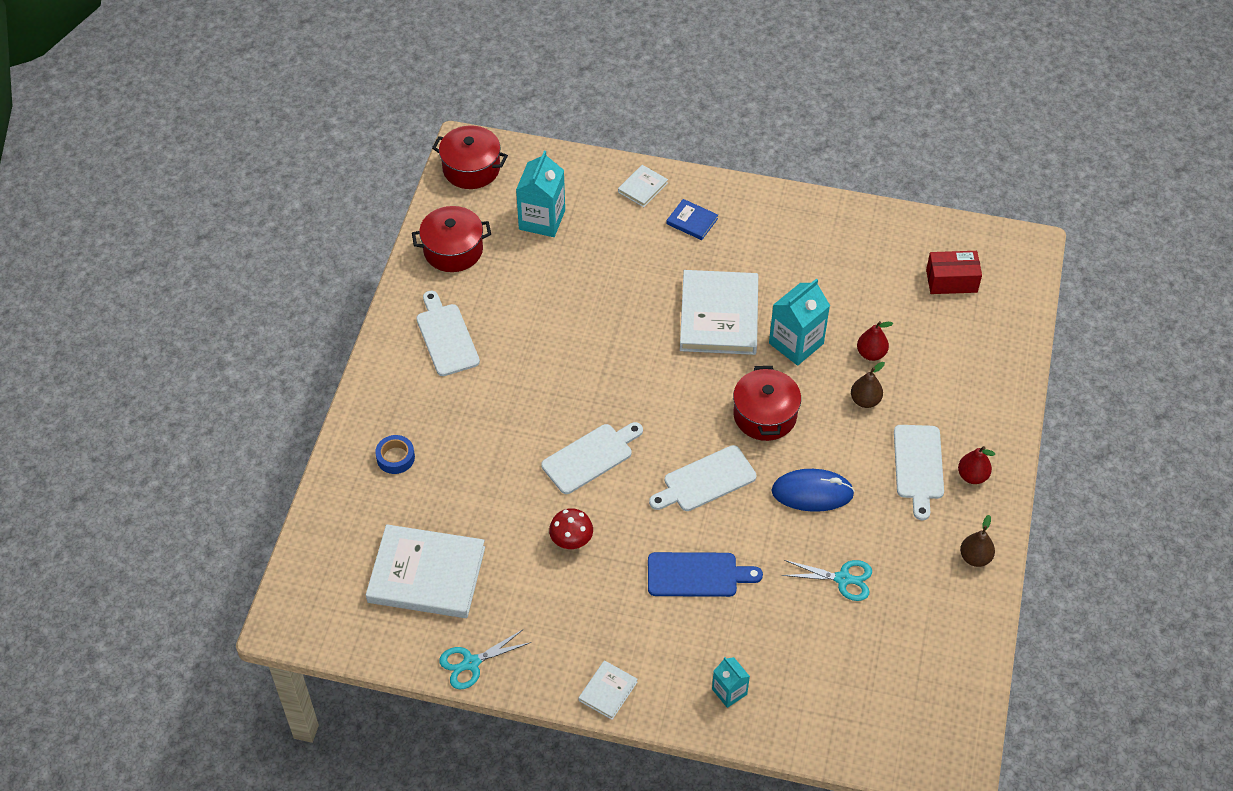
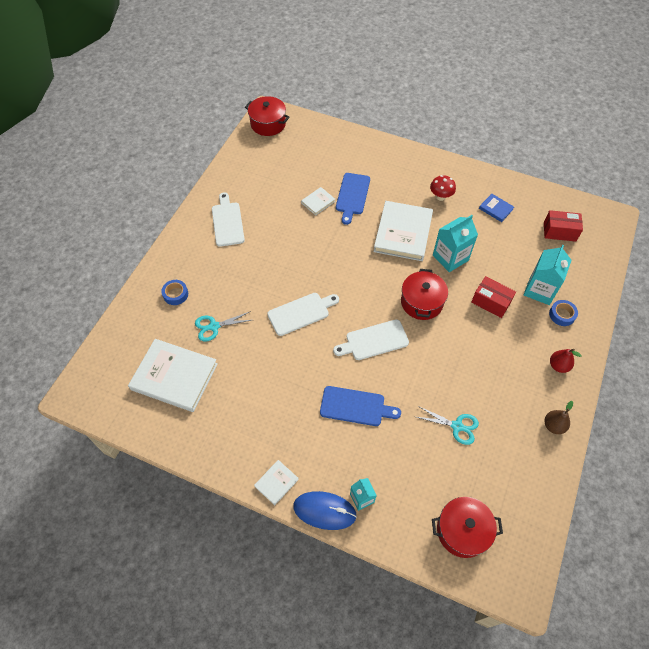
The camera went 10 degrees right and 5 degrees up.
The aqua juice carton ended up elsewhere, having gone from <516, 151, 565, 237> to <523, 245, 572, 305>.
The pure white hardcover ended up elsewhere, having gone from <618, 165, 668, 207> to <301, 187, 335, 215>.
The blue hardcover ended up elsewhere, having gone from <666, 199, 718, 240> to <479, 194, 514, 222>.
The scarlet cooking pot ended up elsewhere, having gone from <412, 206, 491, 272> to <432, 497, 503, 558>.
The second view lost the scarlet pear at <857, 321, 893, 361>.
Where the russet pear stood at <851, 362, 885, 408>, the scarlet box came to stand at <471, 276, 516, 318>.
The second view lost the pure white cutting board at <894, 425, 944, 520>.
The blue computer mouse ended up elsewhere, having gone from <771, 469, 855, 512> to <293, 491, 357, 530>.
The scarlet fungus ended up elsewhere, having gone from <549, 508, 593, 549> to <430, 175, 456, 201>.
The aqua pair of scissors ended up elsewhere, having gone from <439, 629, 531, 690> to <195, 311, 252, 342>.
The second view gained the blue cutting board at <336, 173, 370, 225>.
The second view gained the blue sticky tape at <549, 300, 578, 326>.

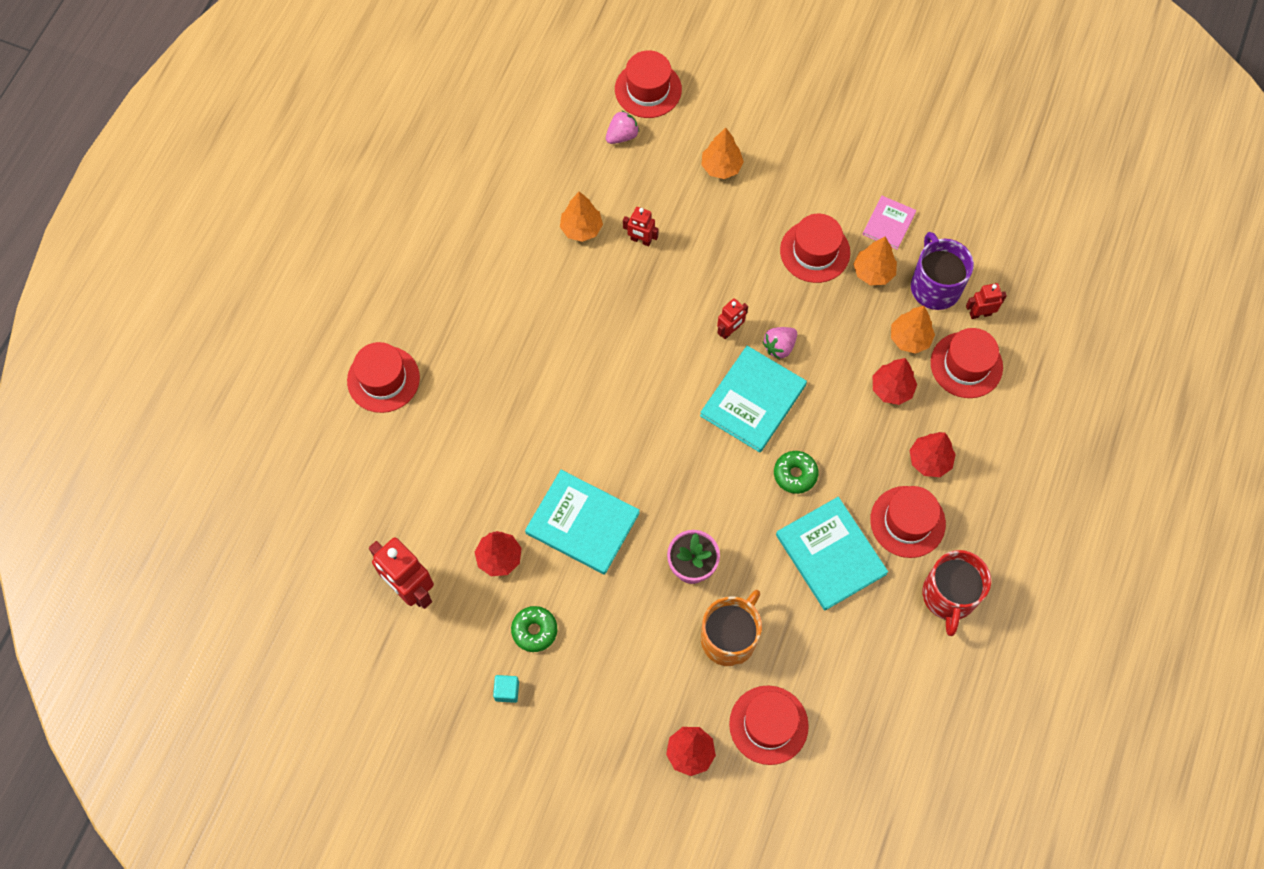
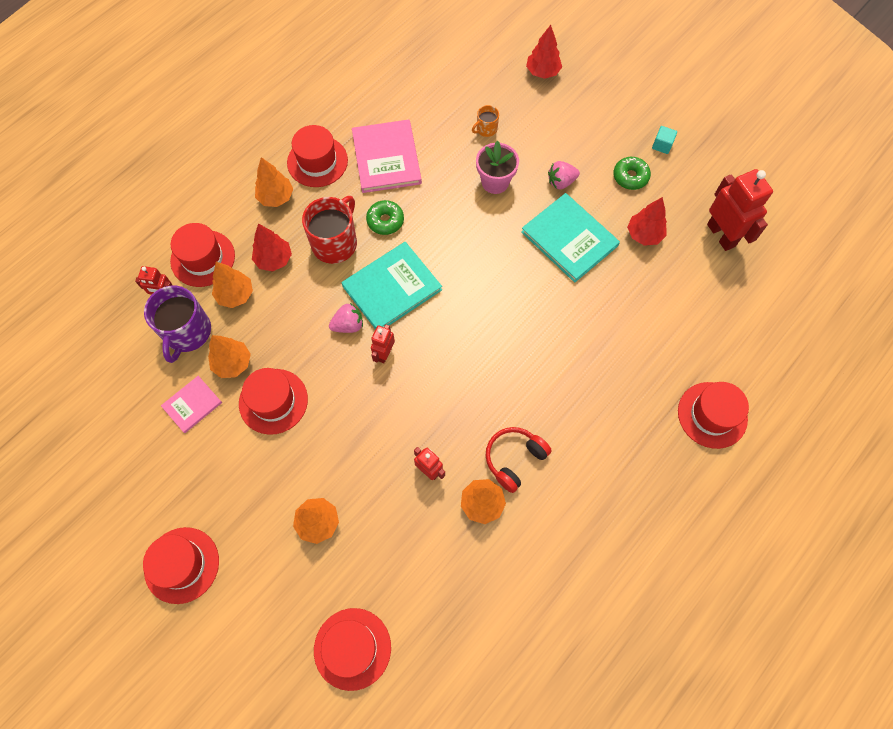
The camera went 160 degrees left and 0 degrees up.
The pink berry ended up elsewhere, having gone from <606, 110, 639, 144> to <548, 161, 580, 189>.
The scarlet robot figure at <717, 298, 748, 339> ended up facing another way, 45 degrees counterclockwise from before.
What was the scarlet toy tree at <910, 432, 956, 477> turned into the bright orange toy tree at <255, 157, 293, 207>.
What was the aqua hardcover at <776, 497, 888, 610> turned into the pink hardcover at <352, 120, 422, 193>.
The scarlet tea mug ended up elsewhere, having gone from <922, 550, 991, 636> to <302, 196, 357, 264>.
The size of the bright orange tea mug at <701, 590, 762, 666> changed by a factor of 0.49.
The scarlet top hat ended up elsewhere, having gone from <729, 685, 809, 765> to <143, 527, 219, 604>.
The second view gained the scarlet headset at <485, 427, 552, 493>.

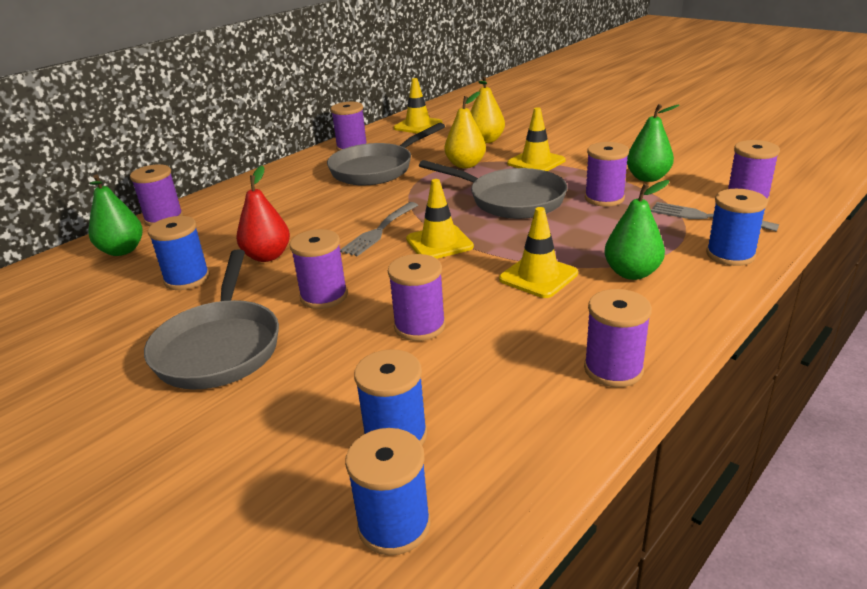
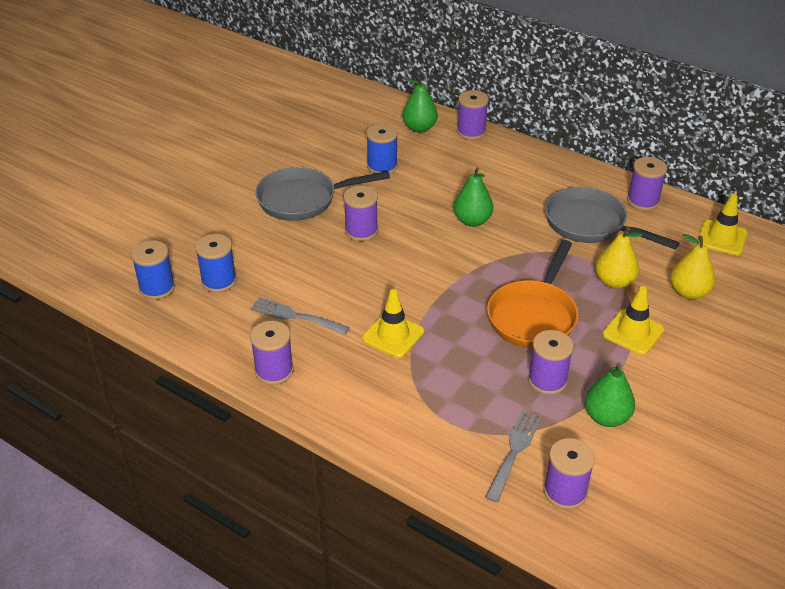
The camera went 80 degrees right and 10 degrees up.
What was the ash-grey pan at <419, 160, 568, 219> turned into the bright orange pan at <487, 240, 579, 349>.
The second view lost the scarlet pear at <236, 166, 290, 262>.
The second view lost the golden safety cone at <406, 179, 474, 259>.
The emerald pear ended up elsewhere, having gone from <604, 180, 669, 280> to <453, 167, 493, 227>.
The second view lost the blue spool at <706, 189, 768, 266>.
The ash-grey fork ended up elsewhere, having gone from <340, 202, 418, 256> to <250, 297, 350, 335>.
The second view lost the violet spool at <388, 254, 446, 341>.

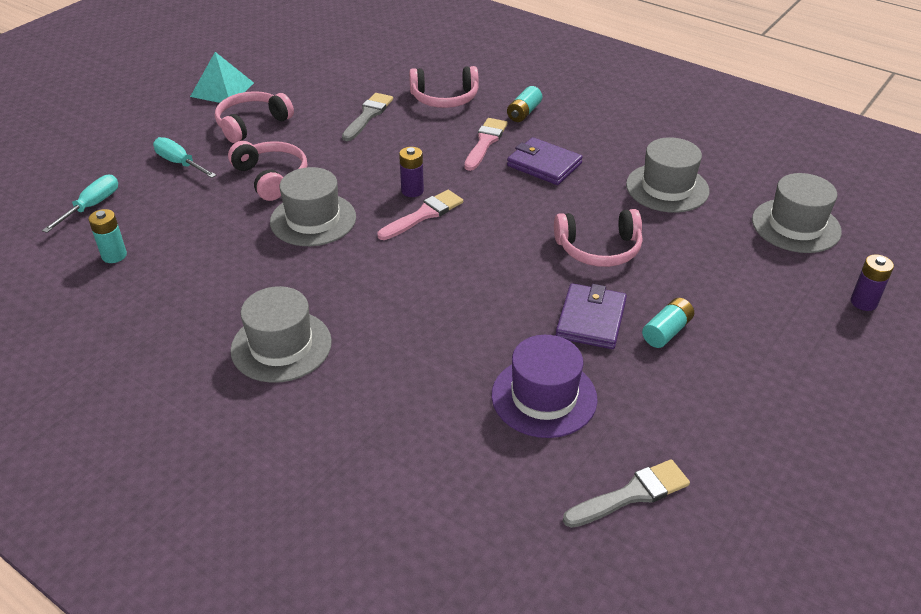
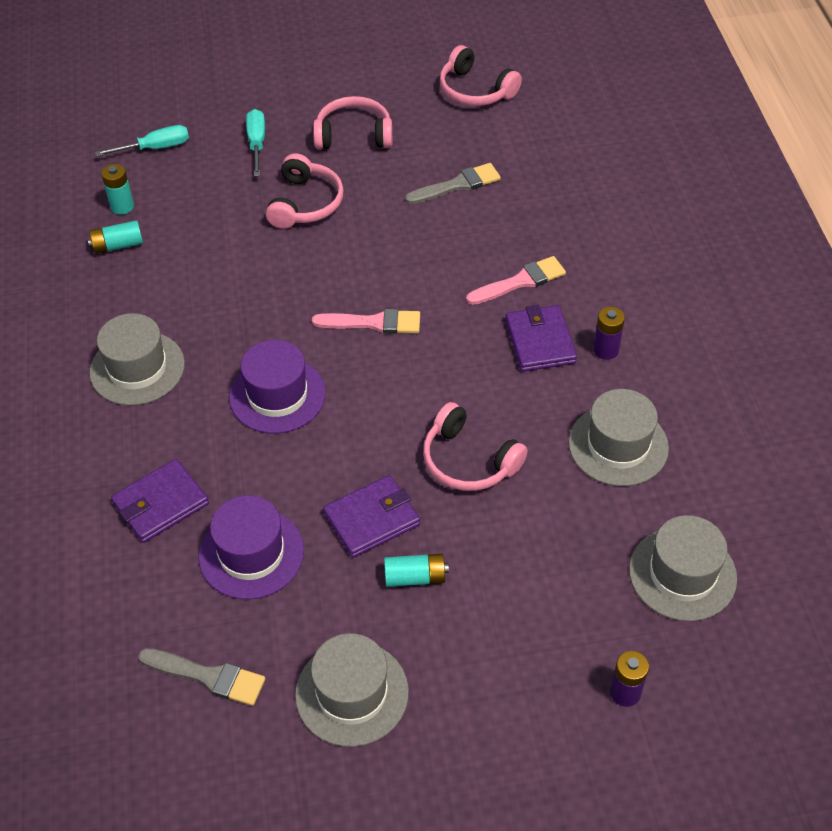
The camera went 45 degrees right and 10 degrees up.
The second view lost the aqua pyramid shape at <190, 52, 254, 103>.
The pink headset ended up elsewhere, having gone from <409, 66, 479, 108> to <440, 45, 522, 106>.
The aqua power cell ended up elsewhere, having gone from <507, 86, 542, 122> to <88, 220, 143, 254>.
The violet power cell ended up elsewhere, having gone from <399, 147, 424, 197> to <593, 307, 625, 360>.
The ash-grey top hat ended up elsewhere, having gone from <270, 167, 356, 246> to <295, 633, 409, 747>.
The second view gained the violet top hat at <229, 340, 326, 433>.
The second view gained the violet billfold at <111, 459, 209, 543>.

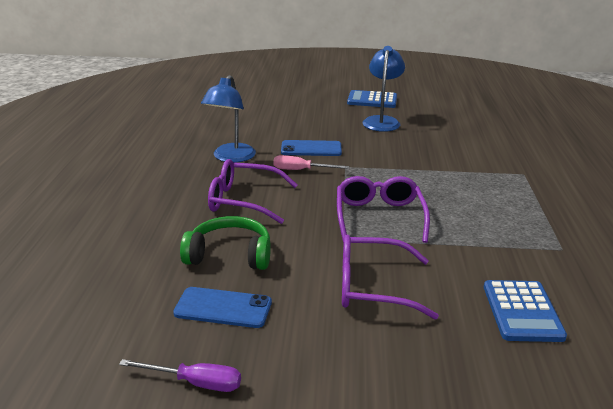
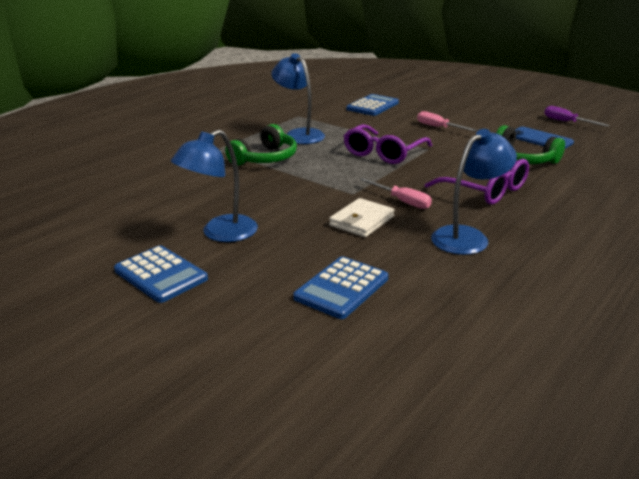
The camera went 145 degrees left and 0 degrees up.
Where the blue phone stood at <281, 140, 342, 156>, the pure white billfold came to stand at <329, 198, 395, 237>.
Where the violet eyeglasses stood at <342, 234, 439, 319>, the pink flat screwdriver came to stand at <417, 111, 478, 132>.
The second view gained the blue desk lamp at <271, 53, 325, 144>.
The second view gained the emerald headset at <225, 124, 297, 166>.
The second view gained the blue calculator at <293, 256, 388, 319>.

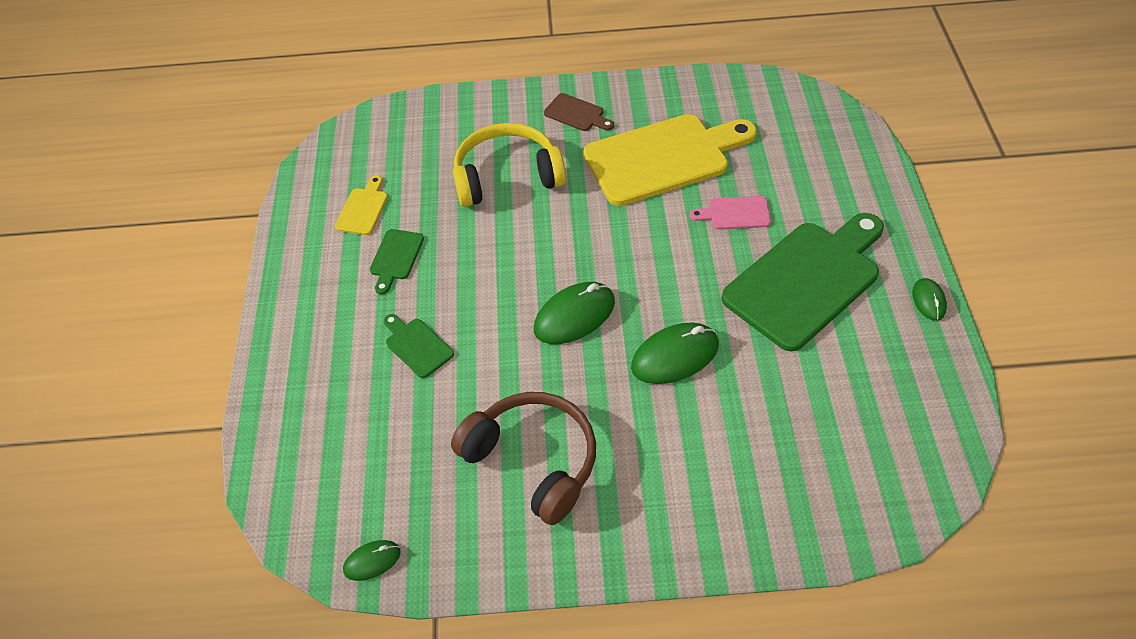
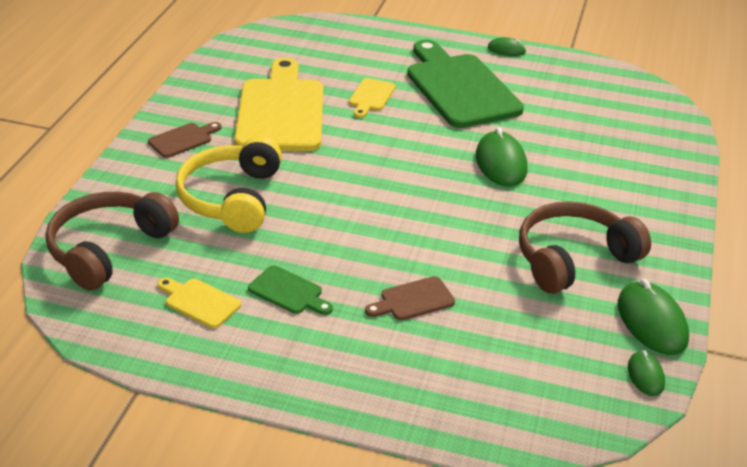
The camera went 75 degrees left and 15 degrees down.
What was the pink cutting board at <689, 196, 771, 230> turned into the golden cutting board at <349, 78, 395, 118>.
The emerald computer mouse ended up elsewhere, having gone from <534, 282, 615, 344> to <618, 279, 689, 355>.
What was the emerald cutting board at <384, 314, 454, 378> turned into the russet cutting board at <365, 276, 455, 320>.
The second view gained the russet headset at <46, 192, 179, 291>.

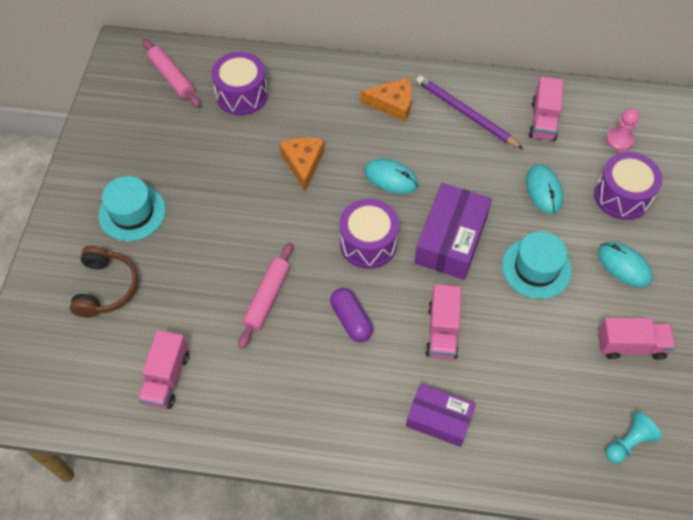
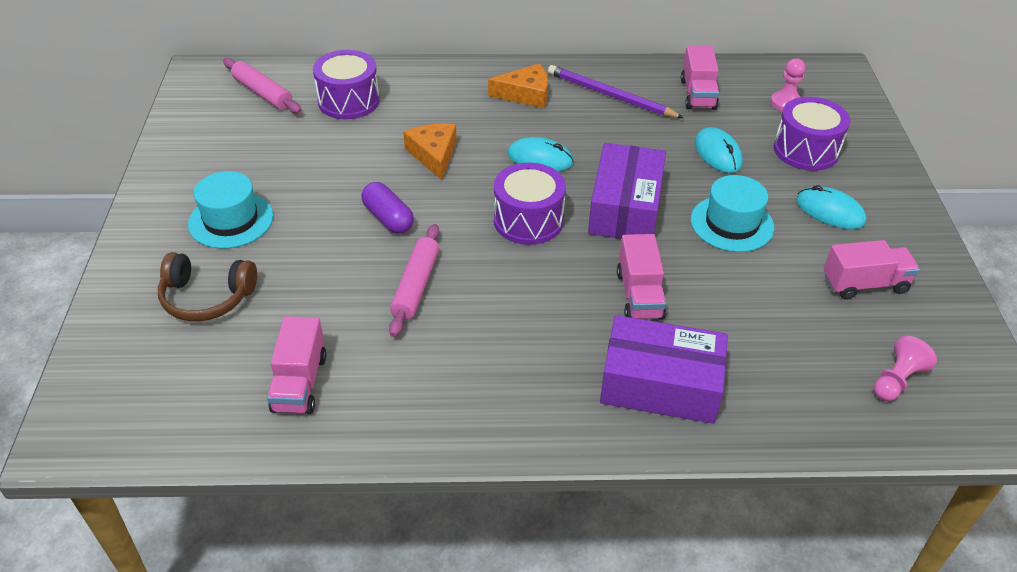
The camera went 10 degrees left and 15 degrees down.
The russet headset at <70, 246, 138, 318> ended up facing another way, 105 degrees clockwise from before.
The violet pill shape ended up elsewhere, having gone from <330, 288, 373, 342> to <361, 182, 414, 234>.
The size of the violet box at <406, 383, 476, 447> changed by a factor of 1.51.
What was the aqua chess pawn at <605, 412, 662, 463> turned into the pink chess pawn at <874, 336, 937, 401>.

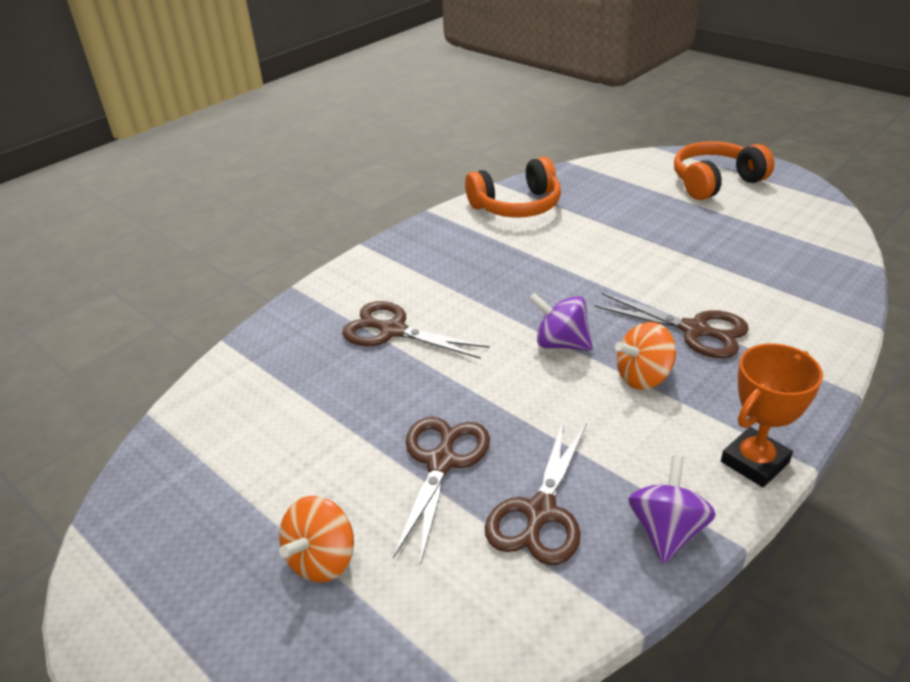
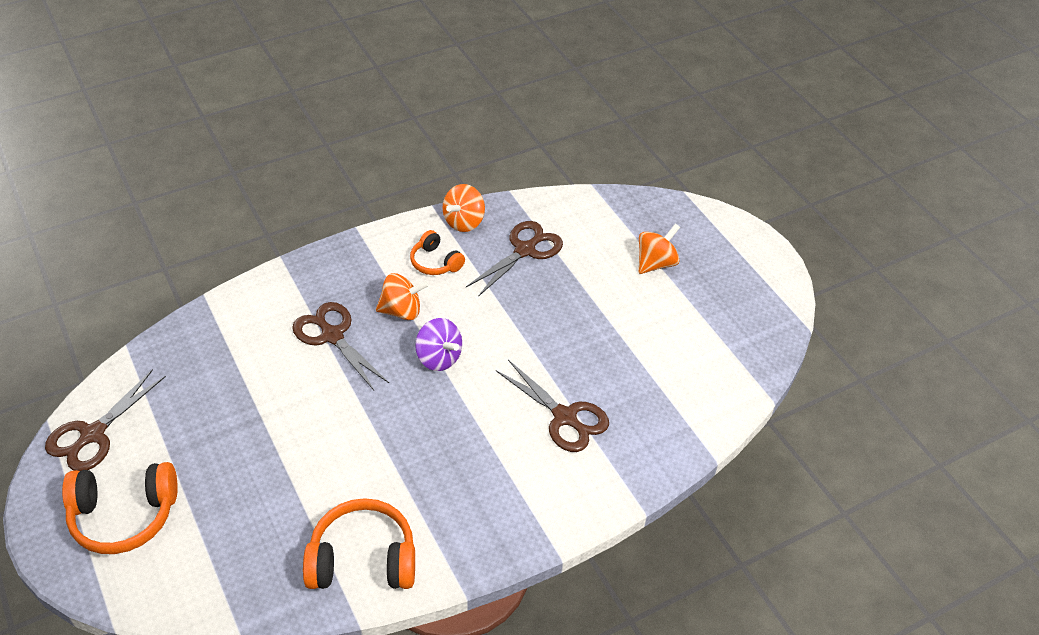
The camera went 165 degrees left and 10 degrees up.
The second view lost the bright orange award cup at <721, 344, 823, 487>.
The russet pair of scissors ended up elsewhere, having gone from <393, 417, 490, 565> to <45, 369, 166, 471>.
What was the violet whirligig at <628, 455, 716, 564> turned into the bright orange whirligig at <442, 184, 485, 232>.
The second view gained the bright orange headset at <410, 230, 465, 275>.

